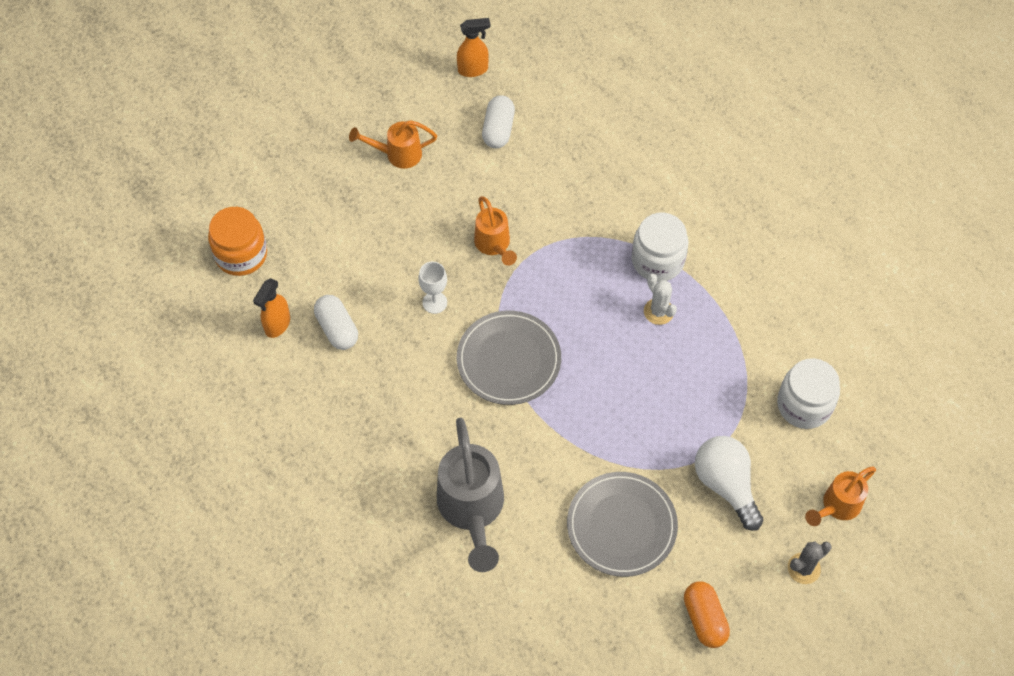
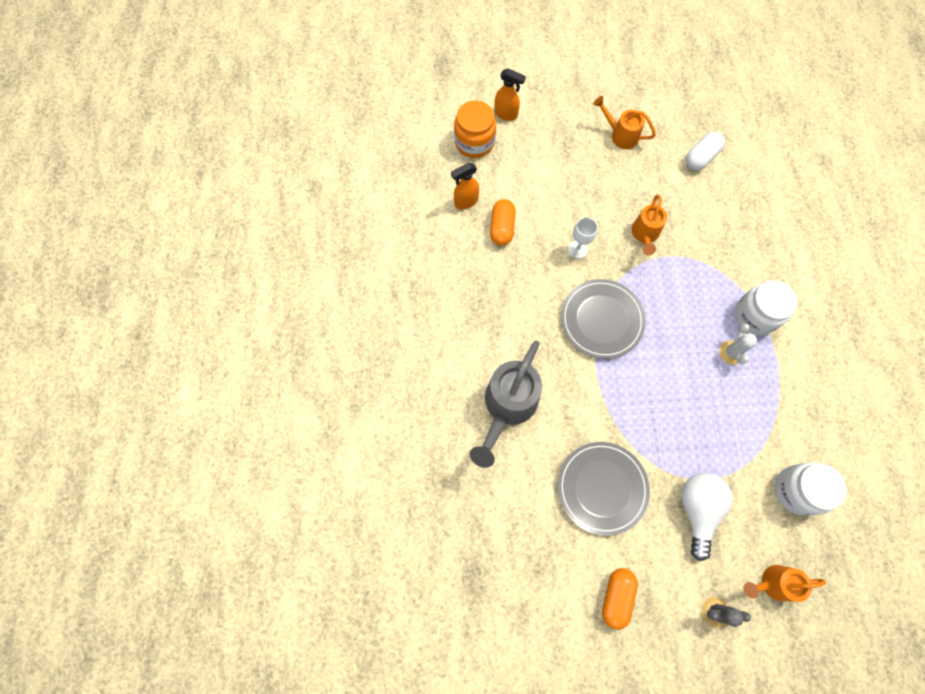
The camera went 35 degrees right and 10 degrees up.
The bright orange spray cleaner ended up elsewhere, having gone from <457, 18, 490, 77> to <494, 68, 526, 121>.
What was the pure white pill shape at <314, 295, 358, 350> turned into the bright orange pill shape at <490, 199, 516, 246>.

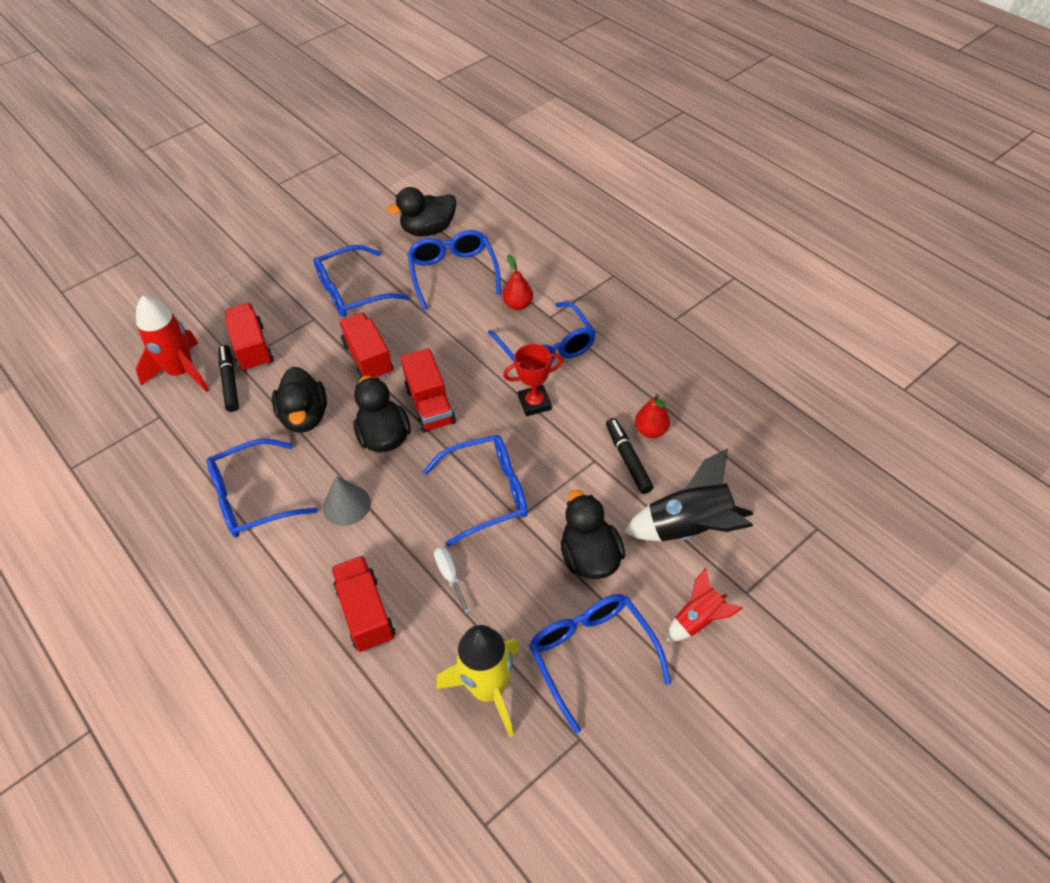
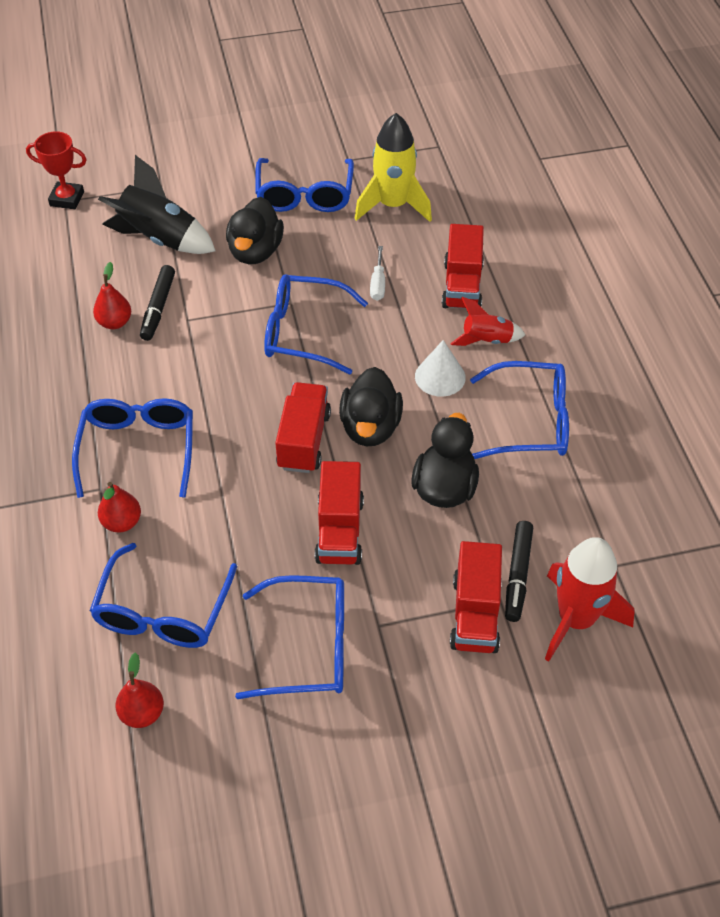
The camera went 155 degrees left and 0 degrees up.
Where the black duck stood at <387, 187, 456, 236>, the scarlet pear came to stand at <116, 653, 164, 728>.
The scarlet award cup ended up elsewhere, having gone from <503, 344, 563, 416> to <26, 131, 87, 209>.
What was the ash-grey cone shape at <323, 476, 371, 526> turned into the pure white cone shape at <415, 340, 466, 397>.
The scarlet toy rocket ended up elsewhere, having gone from <667, 568, 743, 641> to <450, 297, 525, 346>.

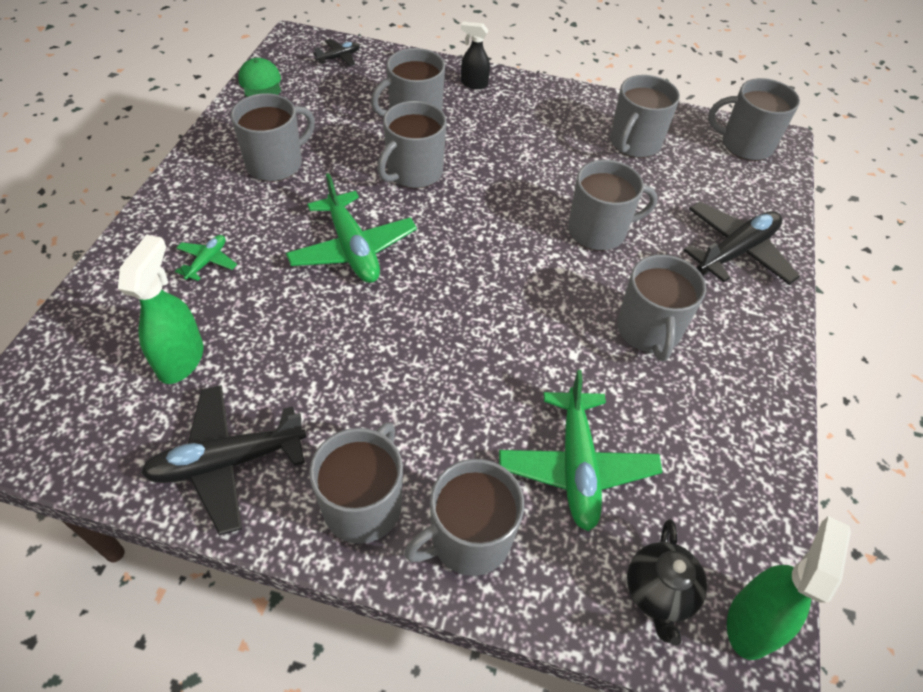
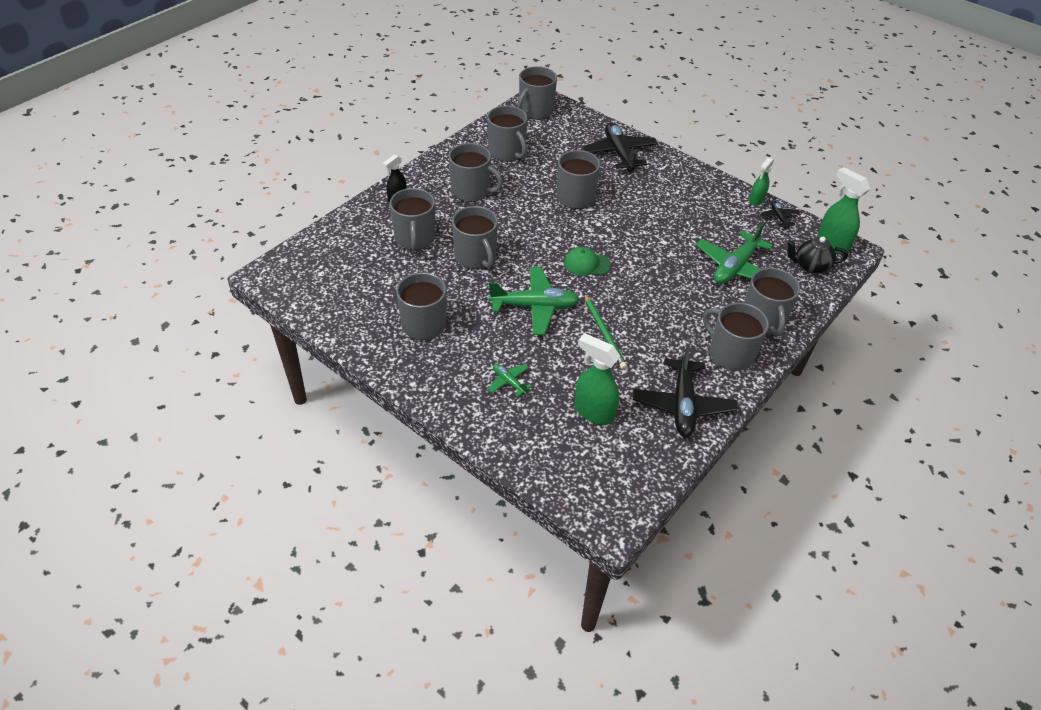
The camera went 65 degrees left and 5 degrees down.
The black aeroplane ended up elsewhere, having gone from <313, 39, 360, 66> to <760, 201, 800, 228>.
The emerald peaked cap ended up elsewhere, having gone from <238, 58, 281, 97> to <564, 247, 611, 276>.
The ash-grey tea mug ended up elsewhere, having gone from <617, 254, 706, 361> to <449, 143, 503, 202>.
The emerald aeroplane at <499, 370, 662, 531> ended up facing another way, 105 degrees clockwise from before.
The black teapot at <627, 519, 707, 646> ended up facing another way, 150 degrees clockwise from before.
The second view gained the emerald spray cleaner at <749, 157, 774, 206>.
The second view gained the emerald wooden pencil at <584, 293, 627, 369>.

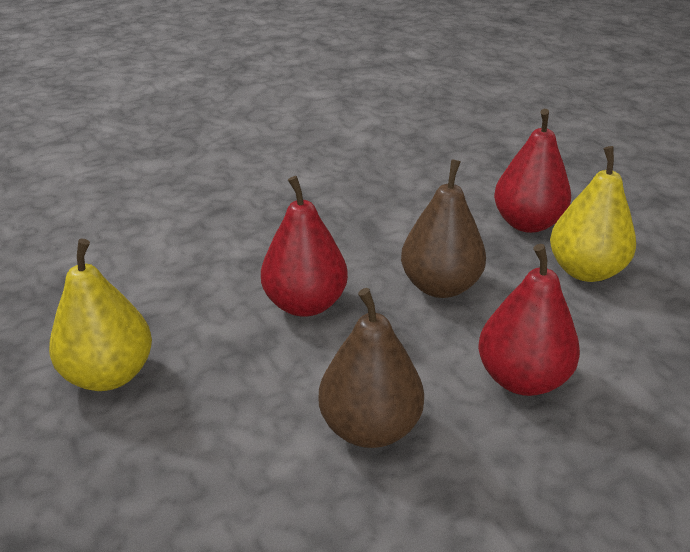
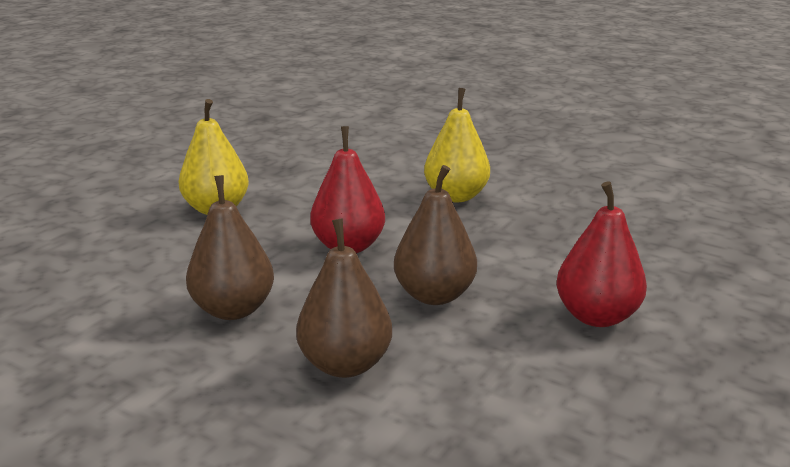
The camera went 60 degrees right and 10 degrees down.
The golden pear ended up elsewhere, having gone from <550, 146, 636, 282> to <424, 88, 490, 202>.
What was the scarlet pear at <478, 244, 580, 396> turned into the russet pear at <296, 218, 392, 378>.

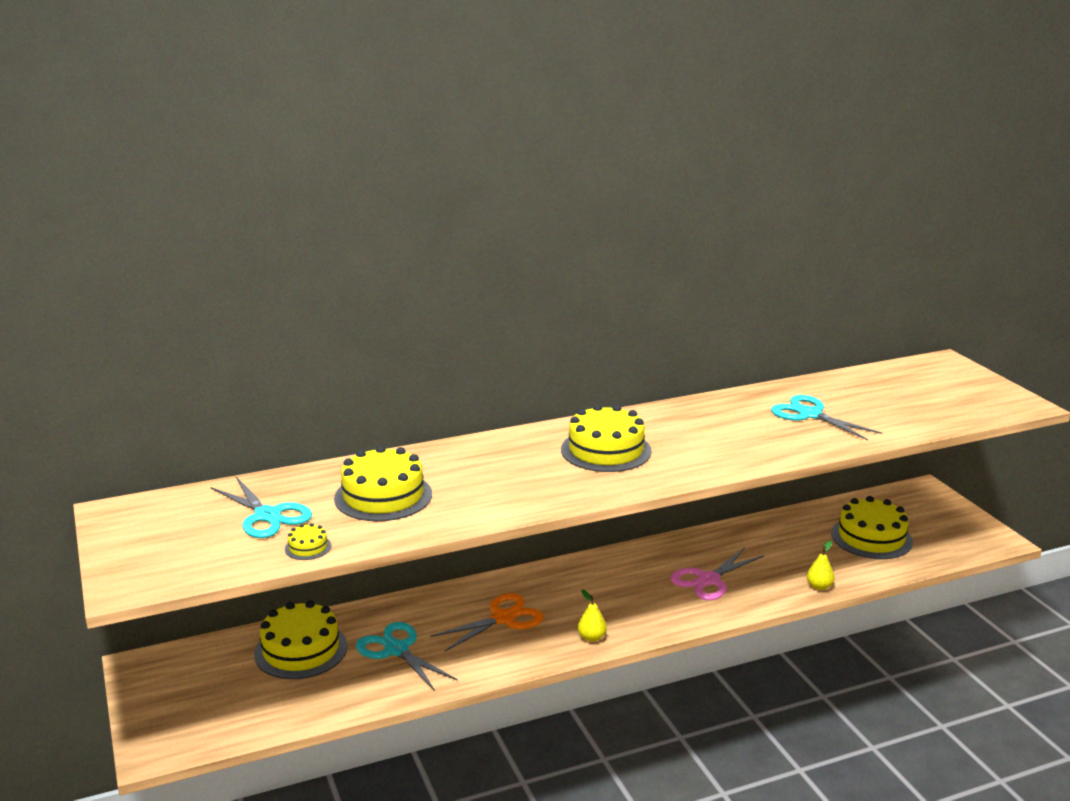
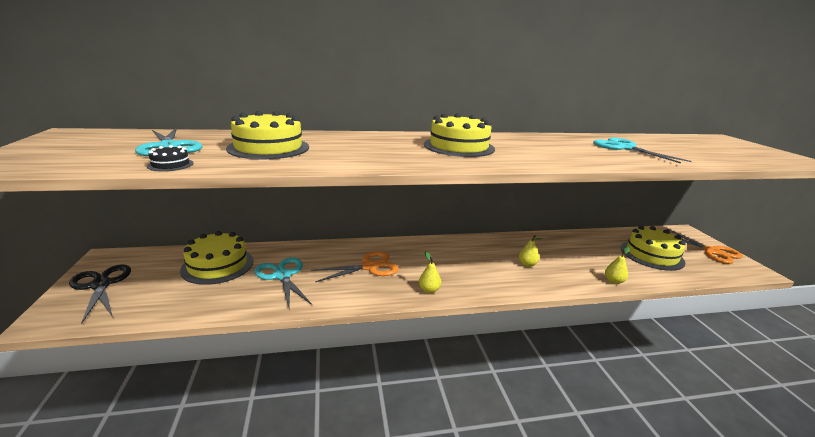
The camera went 10 degrees right and 0 degrees up.
What was the golden gateau at <285, 523, 331, 560> turned into the black gateau at <147, 145, 194, 171>.
Where the pink pair of scissors stood at <671, 547, 764, 600>, the golden pear came to stand at <519, 235, 543, 267>.
The second view gained the bright orange pair of scissors at <667, 229, 743, 264>.
The second view gained the black pair of scissors at <69, 265, 131, 324>.

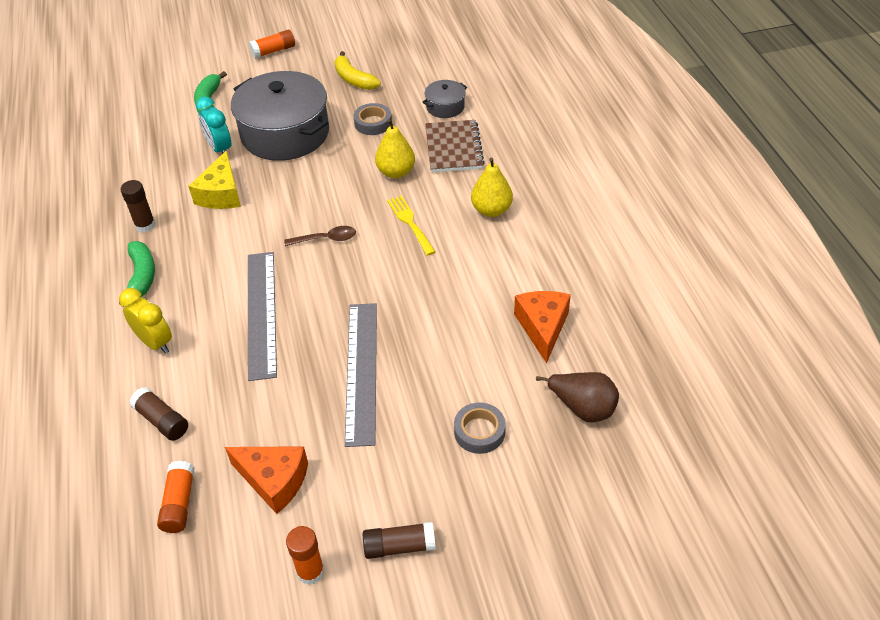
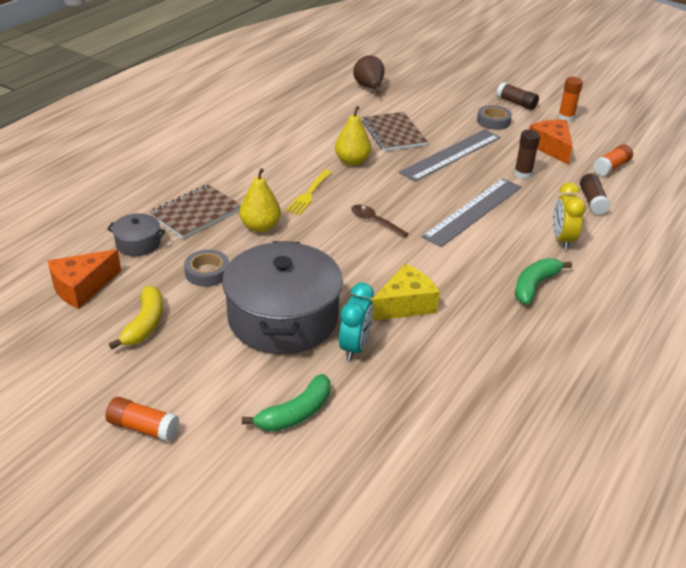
The camera went 135 degrees left and 10 degrees down.
The golden pear ended up elsewhere, having gone from <471, 157, 513, 217> to <335, 106, 371, 166>.
The russet stick of glue ended up elsewhere, having gone from <121, 180, 156, 233> to <514, 130, 540, 179>.
The bright orange cheese wedge ended up elsewhere, having gone from <514, 291, 571, 364> to <48, 249, 121, 309>.
The ash-grey sticky tape ended up elsewhere, having gone from <454, 402, 506, 454> to <477, 105, 512, 130>.
The second view gained the russet notebook at <362, 112, 428, 151>.

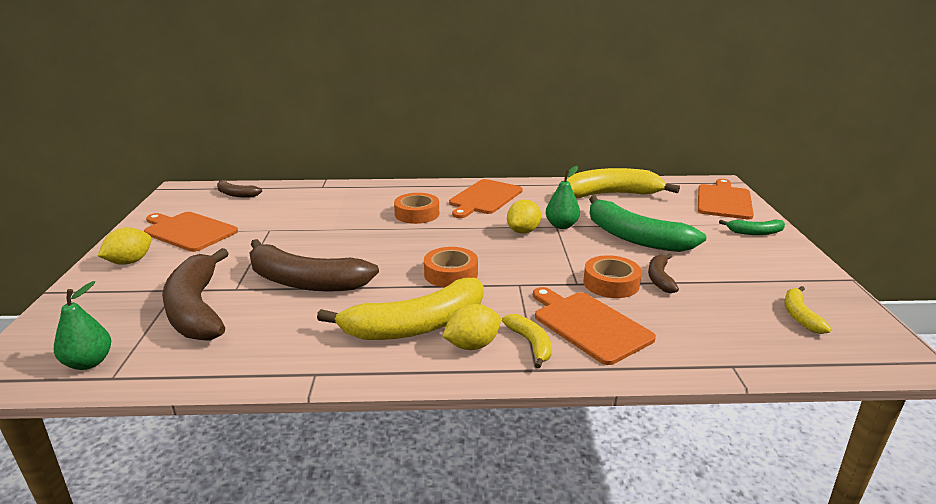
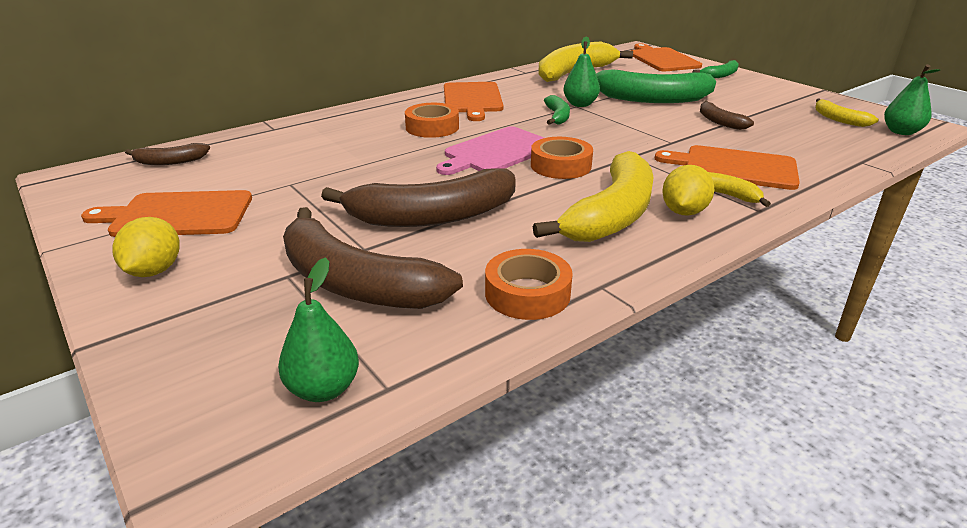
The camera went 35 degrees left and 5 degrees up.
Where the golden citrus fruit stood at <507, 200, 541, 234>, the emerald banana fruit came to stand at <544, 95, 570, 125>.
The bright orange sticky tape ended up elsewhere, having gone from <583, 255, 642, 298> to <485, 249, 573, 320>.
The second view gained the emerald pear at <884, 64, 940, 135>.
The second view gained the pink cutting board at <436, 126, 544, 175>.

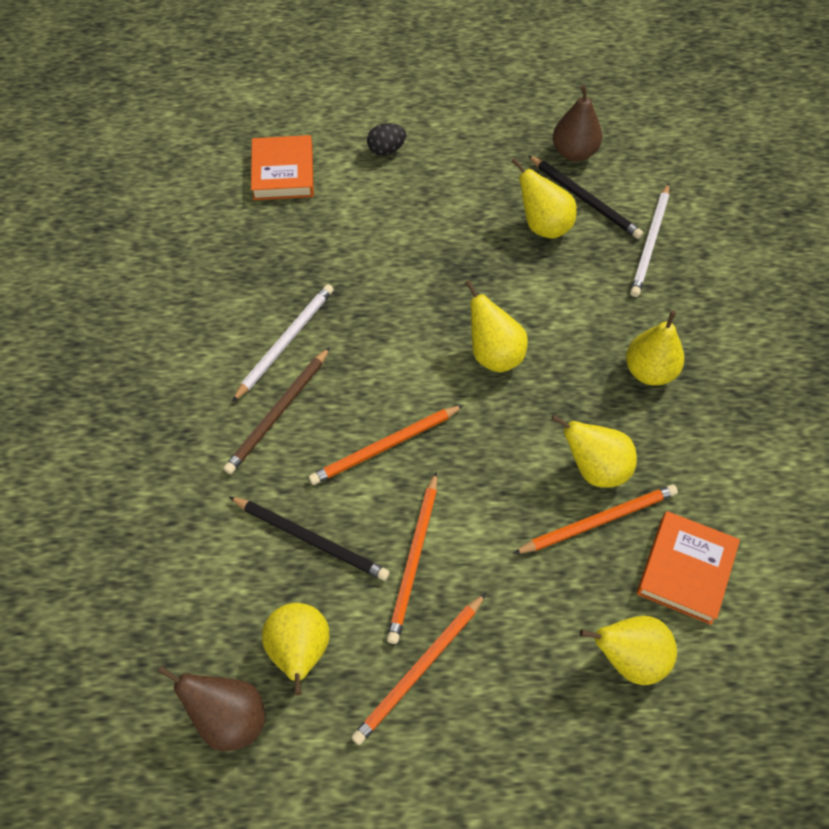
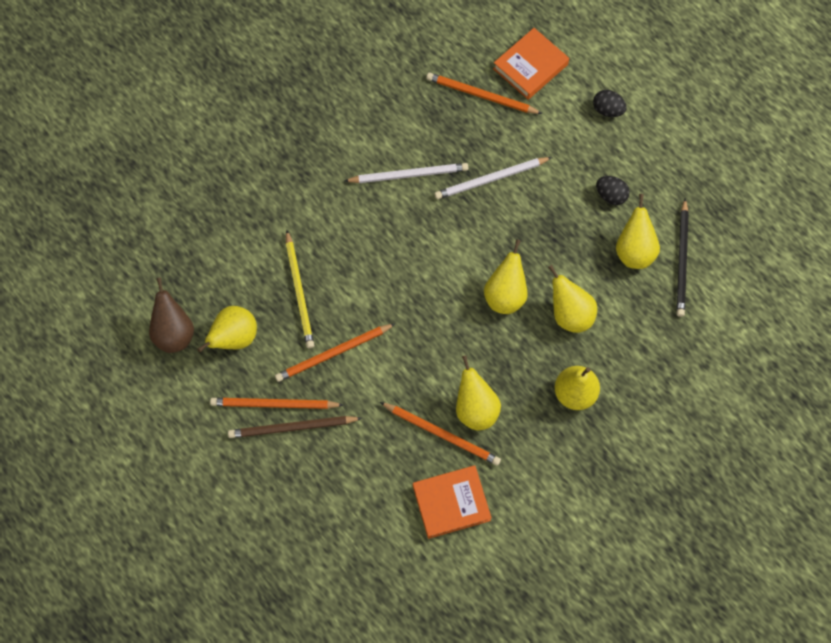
The camera went 50 degrees right and 10 degrees up.
The second view lost the russet pear at <553, 85, 602, 161>.
The pure white wooden pencil ended up elsewhere, having gone from <630, 183, 669, 297> to <435, 157, 552, 199>.
The russet wooden pencil ended up elsewhere, having gone from <223, 347, 330, 474> to <228, 416, 362, 438>.
The bright orange wooden pencil ended up elsewhere, having gone from <309, 405, 464, 485> to <426, 73, 543, 114>.
What was the black wooden pencil at <229, 497, 390, 581> turned into the golden wooden pencil at <286, 230, 314, 349>.
The golden pear ended up elsewhere, having gone from <580, 616, 677, 685> to <548, 265, 597, 333>.
The second view gained the black egg shape at <596, 176, 630, 205>.

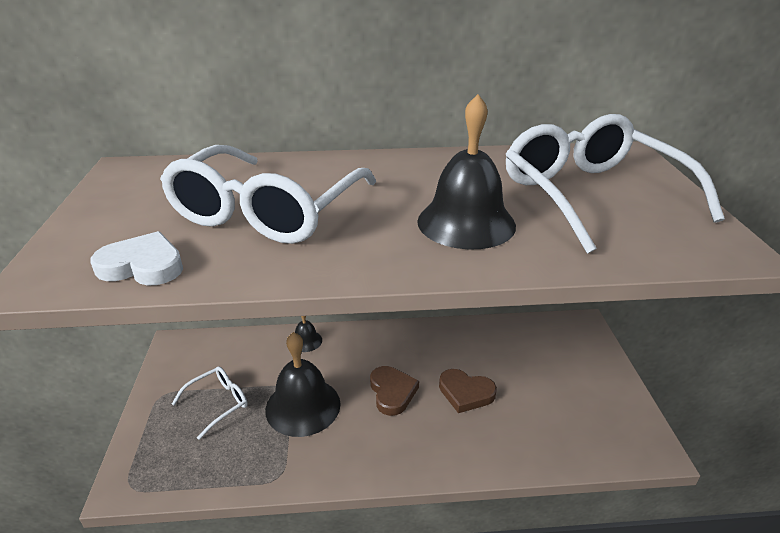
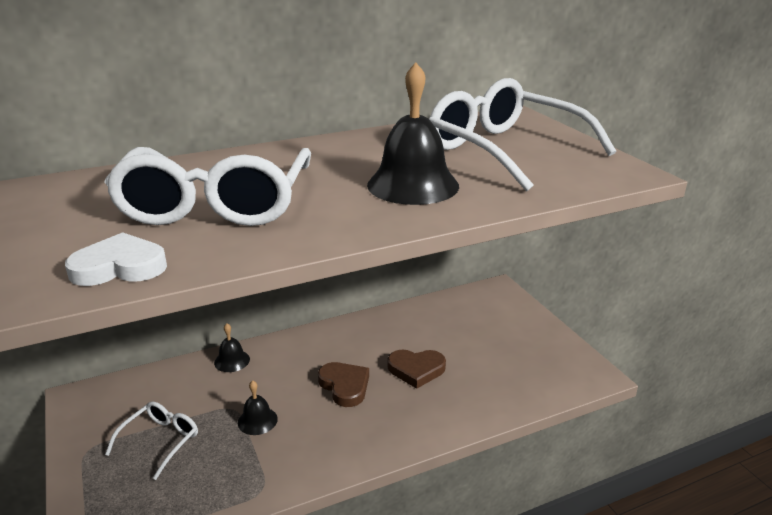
The camera went 20 degrees left and 5 degrees down.
The size of the black school bell at <265, 332, 340, 437> changed by a factor of 0.49.

